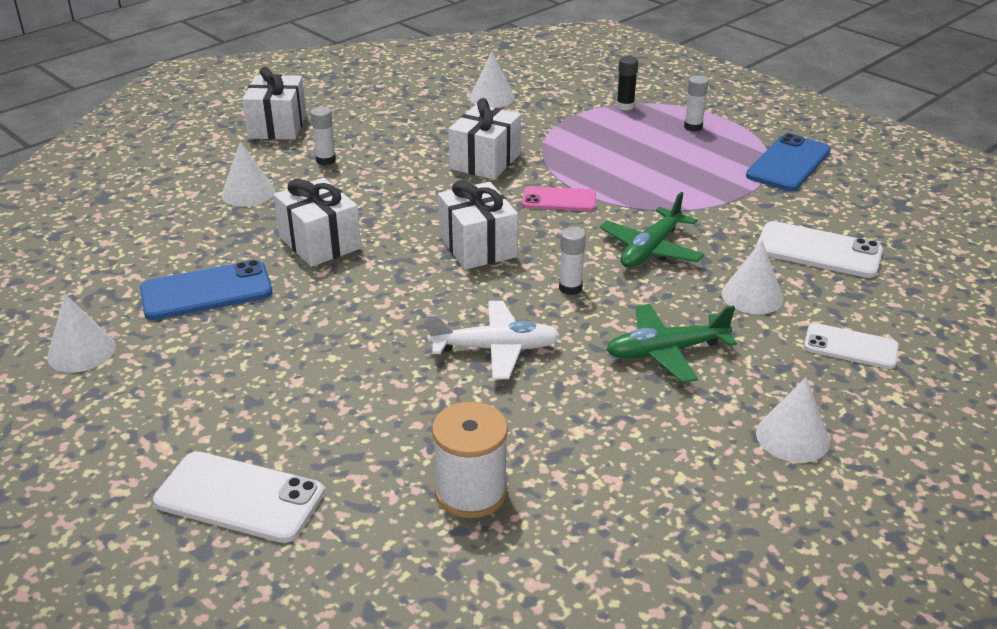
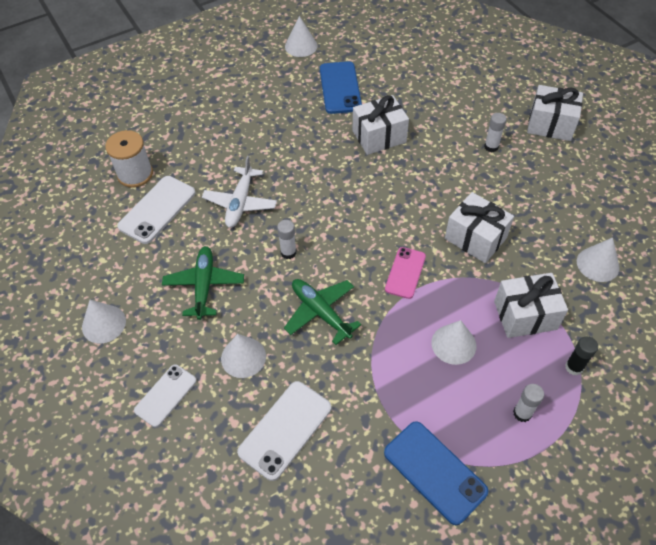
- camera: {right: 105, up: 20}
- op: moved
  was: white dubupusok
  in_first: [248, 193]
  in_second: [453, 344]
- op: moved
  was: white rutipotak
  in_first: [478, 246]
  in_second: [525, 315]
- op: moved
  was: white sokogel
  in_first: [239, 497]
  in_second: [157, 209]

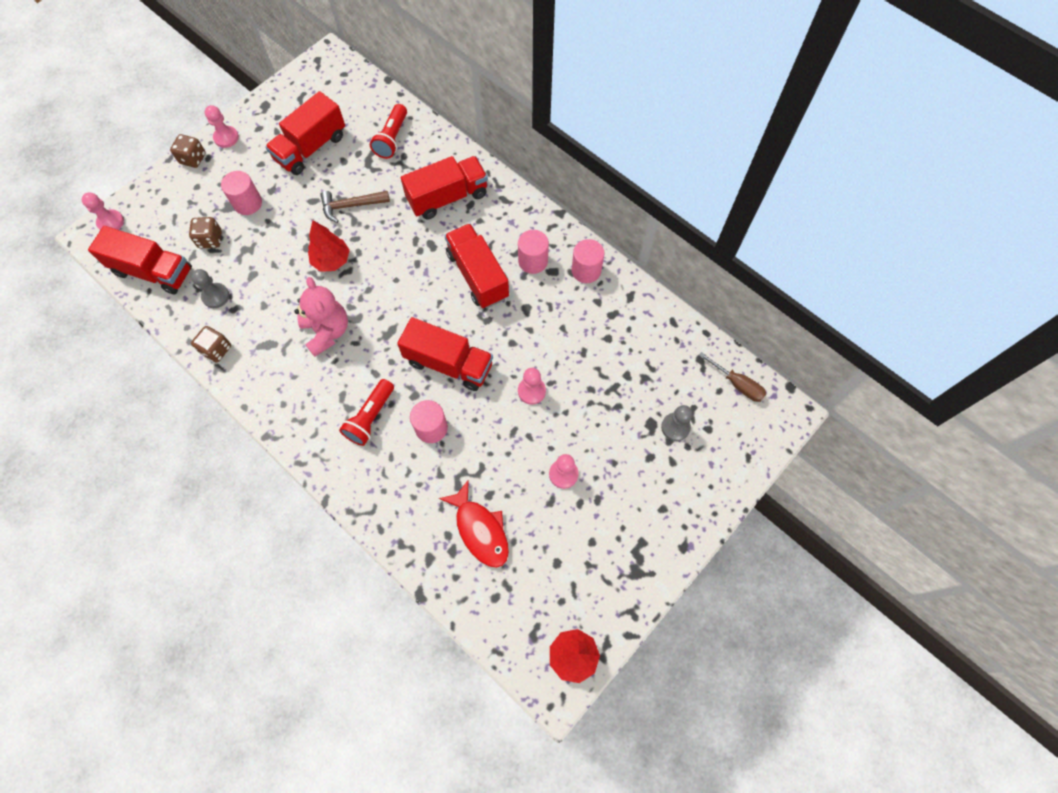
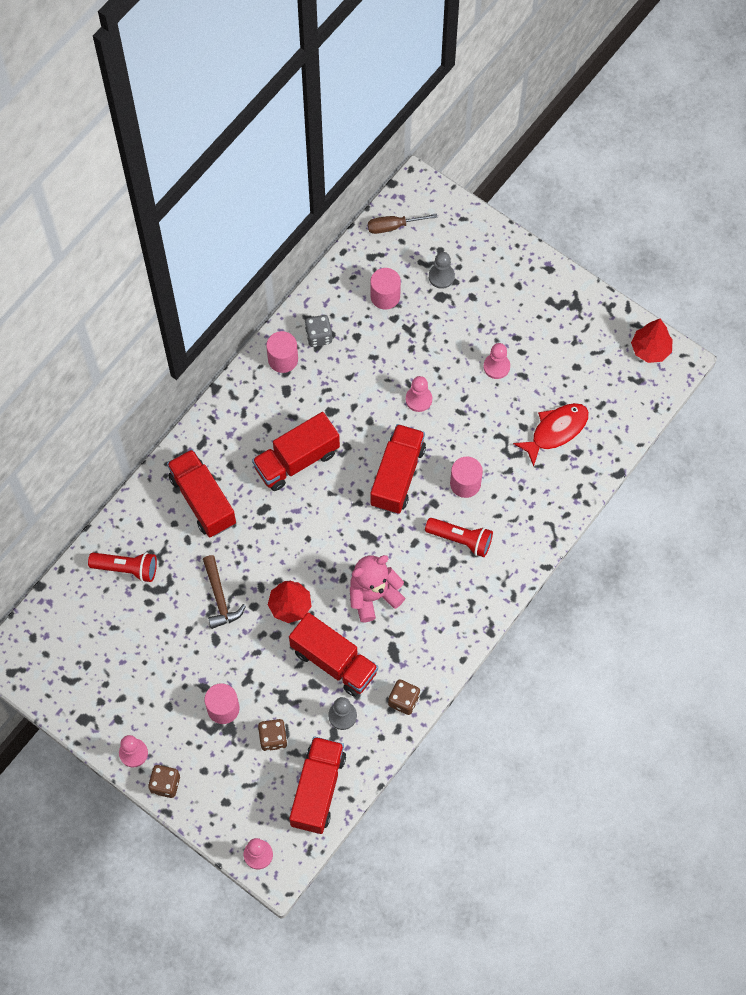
- camera: {right: -95, up: 0}
- op: moved
  was: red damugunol
  in_first: [311, 148]
  in_second: [334, 661]
- op: moved
  was: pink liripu
  in_first: [533, 261]
  in_second: [385, 296]
- op: turned
  was: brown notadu
  in_first: [737, 384]
  in_second: [393, 226]
  clockwise: -135
- op: added
  now: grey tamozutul
  in_second: [318, 336]

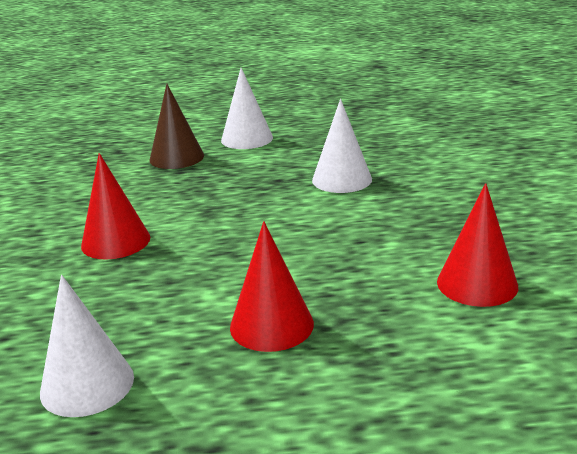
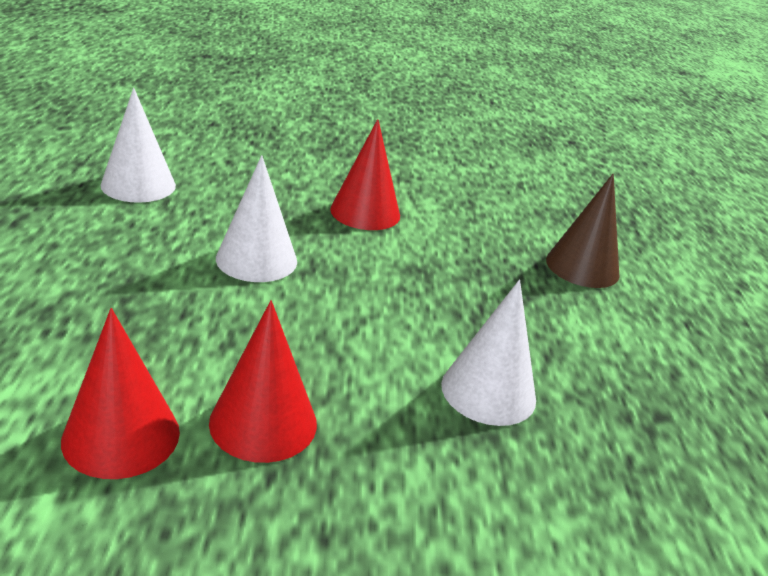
- camera: {right: 90, up: 5}
- op: moved
  was: white dubupusok
  in_first: [247, 139]
  in_second: [256, 259]
- op: moved
  was: red dubupusok
  in_first: [271, 325]
  in_second: [263, 422]

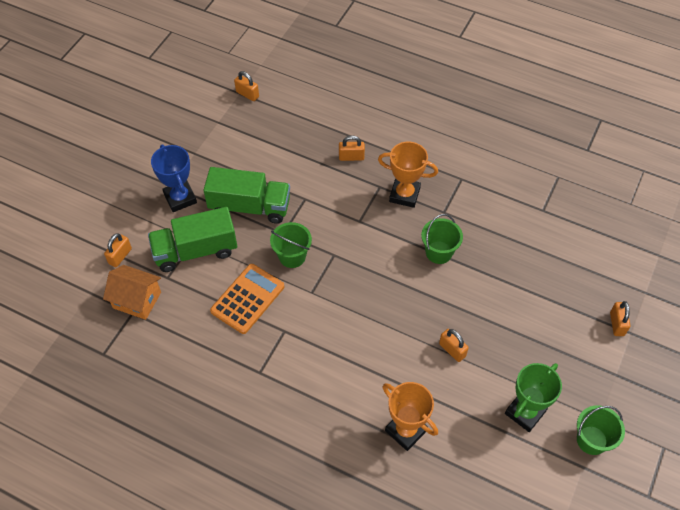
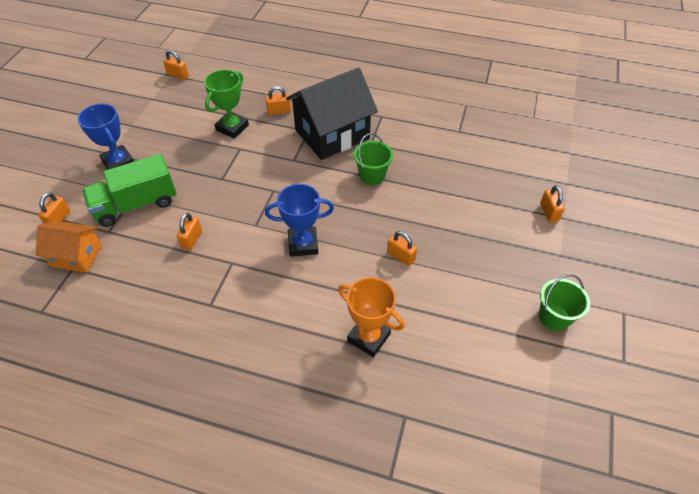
- camera: {right: -10, up: -5}
- op: replaced
  was: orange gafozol
  now: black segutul
  in_first: [404, 195]
  in_second: [332, 134]
- op: removed
  was: green damugunol
  in_first: [250, 207]
- op: removed
  was: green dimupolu
  in_first: [292, 256]
- op: replaced
  was: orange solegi
  now: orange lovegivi
  in_first: [247, 299]
  in_second: [191, 239]
- op: moved
  was: green gafozol
  in_first: [525, 412]
  in_second: [232, 128]
- op: added
  now: blue gafozol
  in_second: [303, 244]

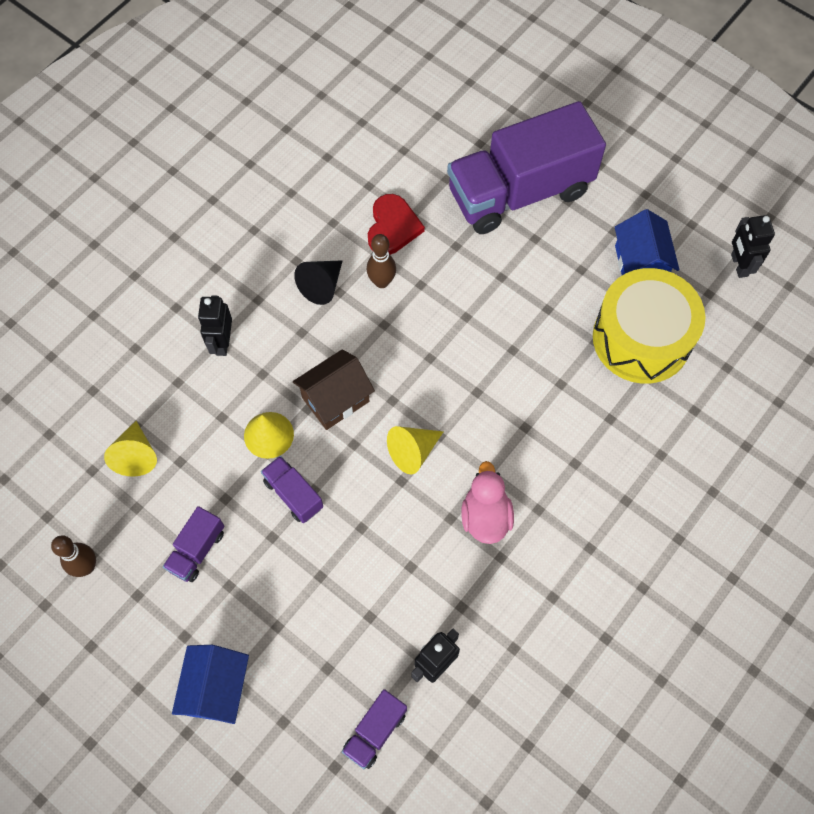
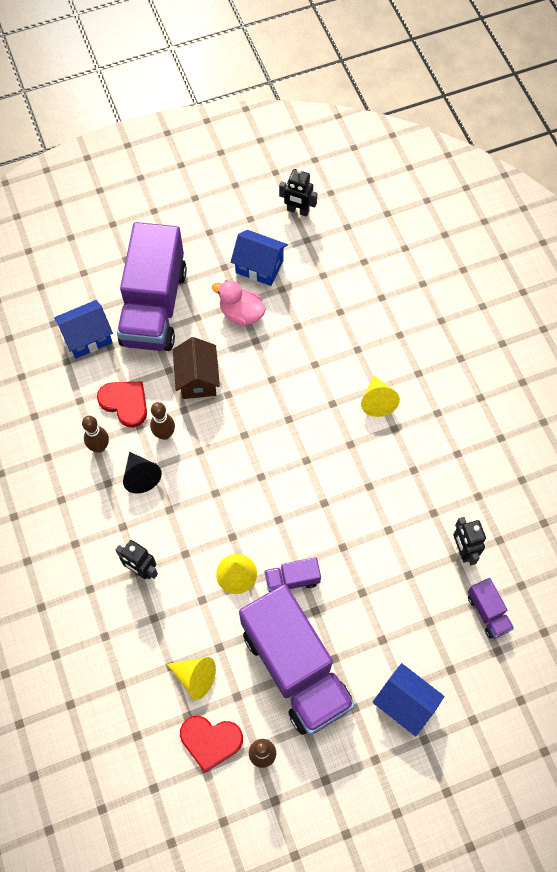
- camera: {right: -60, up: 0}
- op: removed
  was: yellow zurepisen
  in_first: [641, 338]
- op: moved
  was: brown segutul
  in_first: [335, 399]
  in_second: [198, 379]
- op: moved
  was: yellow dubupusok
  in_first: [413, 452]
  in_second: [377, 401]
- op: moved
  was: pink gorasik
  in_first: [485, 516]
  in_second: [241, 313]
- op: resized
  was: purple damugunol
  in_first: [197, 550]
  in_second: [295, 668]
  ratio: 2.4
- op: added
  now: blue segutul
  in_second: [88, 337]
- op: added
  now: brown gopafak
  in_second: [99, 447]
- op: added
  now: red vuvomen
  in_second: [210, 741]

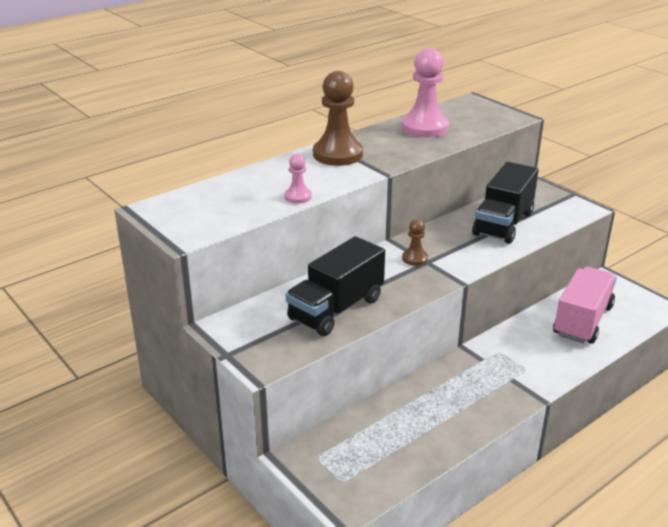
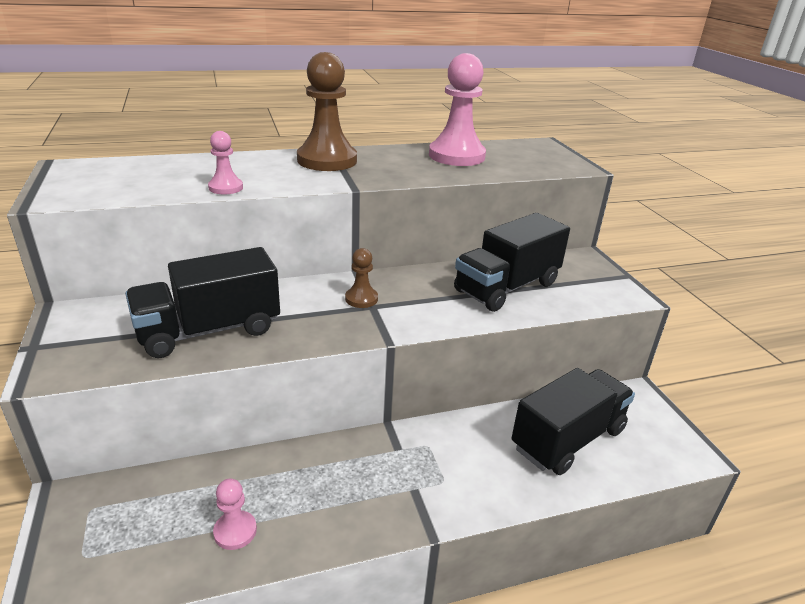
- camera: {right: 20, up: 0}
- op: recoloured
  was: pink damugunol
  now: black damugunol
  in_first: [582, 321]
  in_second: [568, 439]
- op: added
  now: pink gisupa
  in_second: [235, 531]

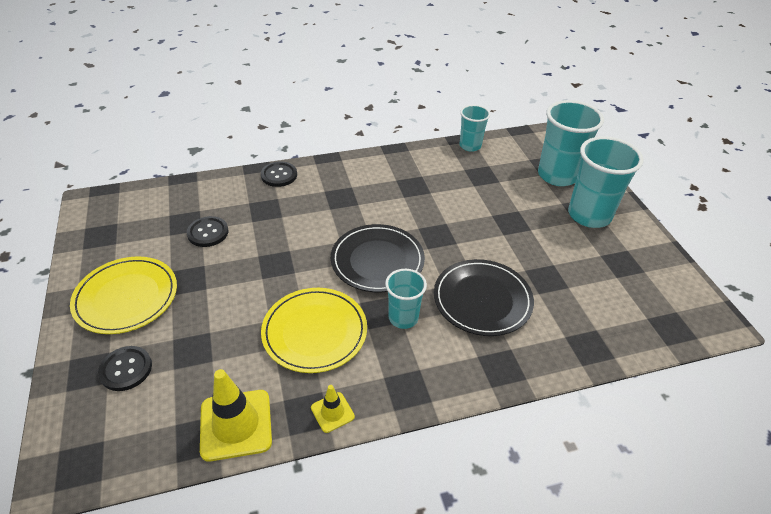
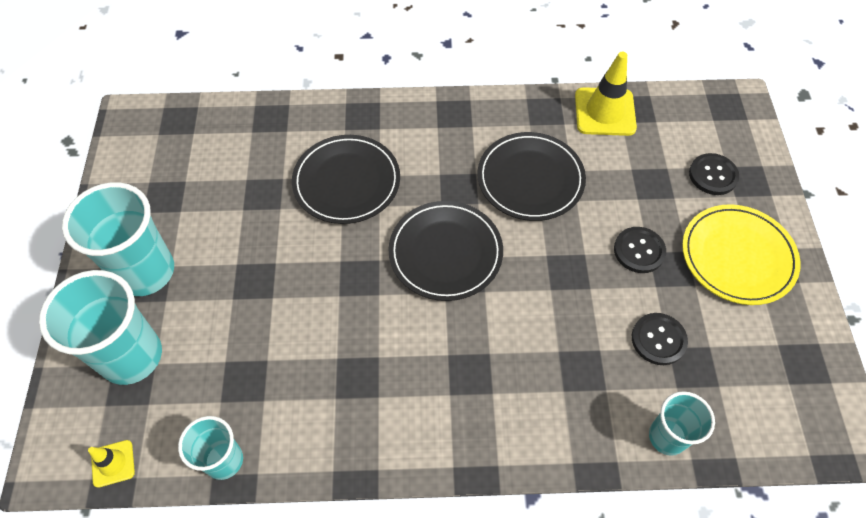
- camera: {right: -165, up: 15}
- op: moved
  was: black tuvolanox
  in_first: [279, 175]
  in_second: [639, 251]
- op: moved
  was: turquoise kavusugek
  in_first: [403, 318]
  in_second: [667, 437]
- op: recoloured
  was: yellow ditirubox
  now: black ditirubox
  in_first: [314, 332]
  in_second: [530, 179]
- op: moved
  was: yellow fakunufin
  in_first: [332, 412]
  in_second: [113, 463]

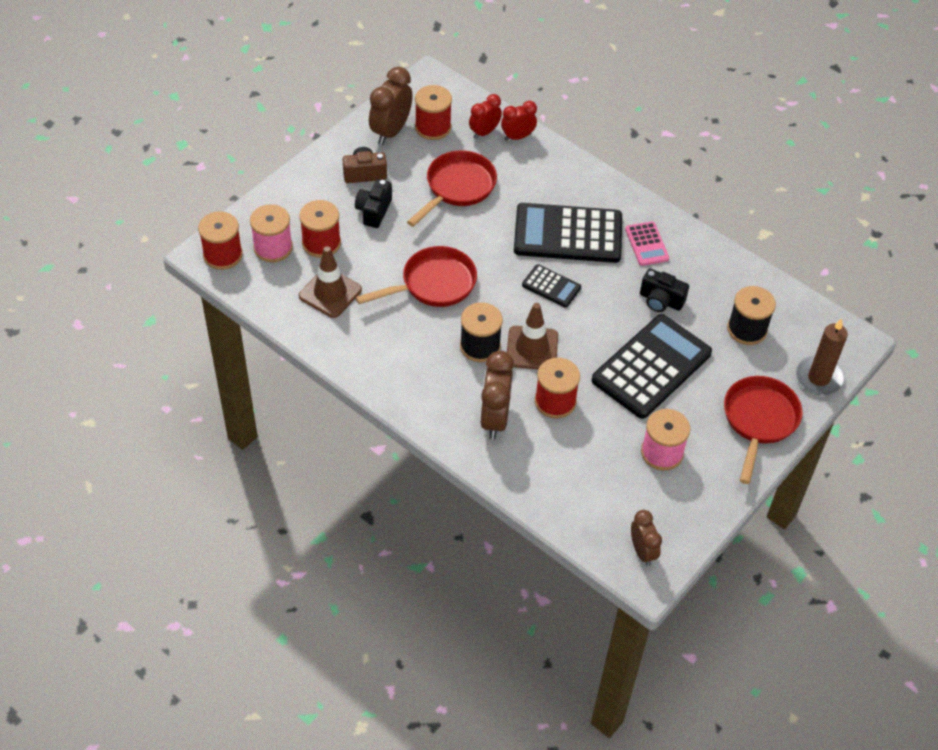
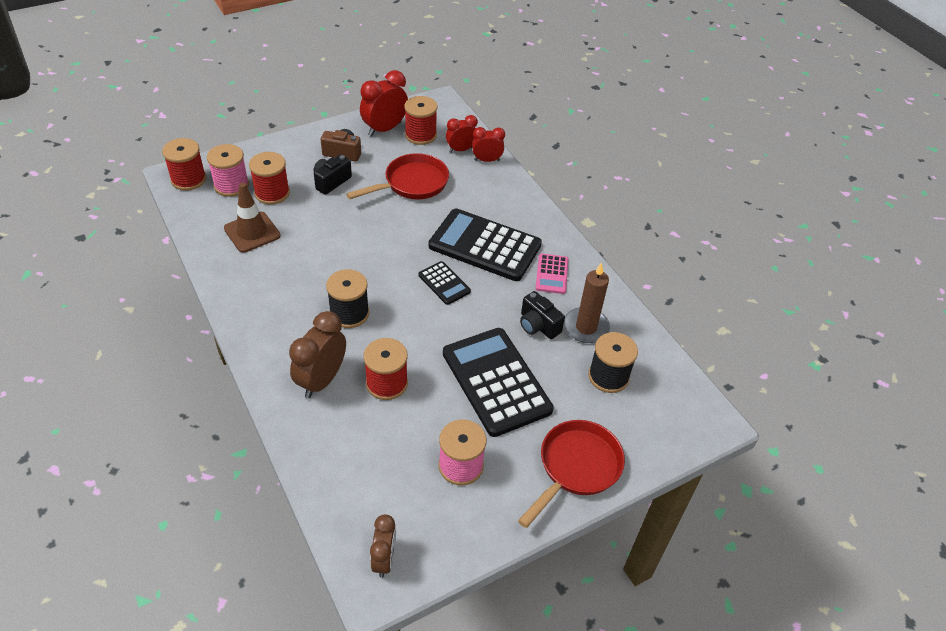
- camera: {right: 20, up: -5}
- op: recoloured
  was: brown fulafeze
  now: red fulafeze
  in_first: [391, 131]
  in_second: [384, 129]
- op: removed
  was: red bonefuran
  in_first: [433, 284]
- op: removed
  was: brown fakunufin
  in_first: [532, 348]
- op: turned
  was: black solegi
  in_first: [651, 367]
  in_second: [496, 381]
  clockwise: -90
- op: moved
  was: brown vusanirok
  in_first: [818, 378]
  in_second: [586, 327]

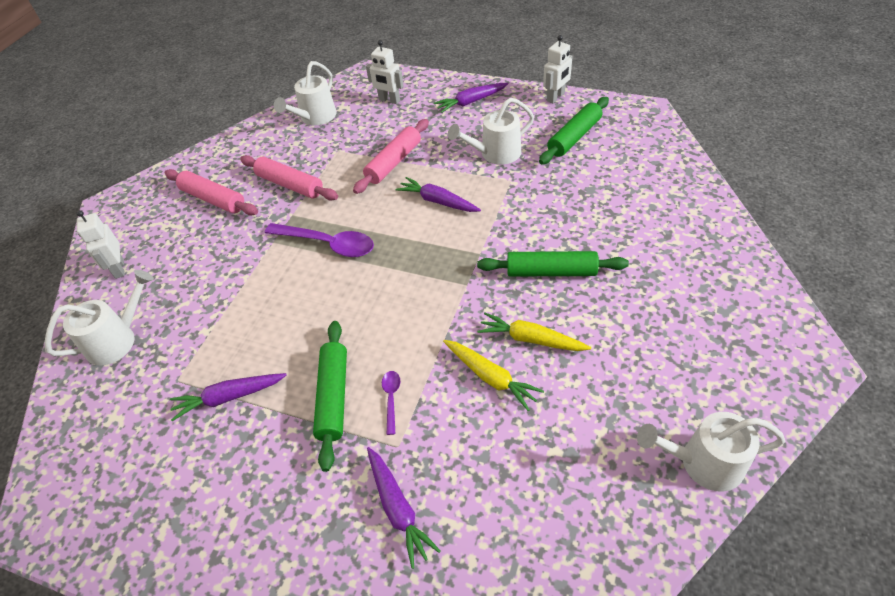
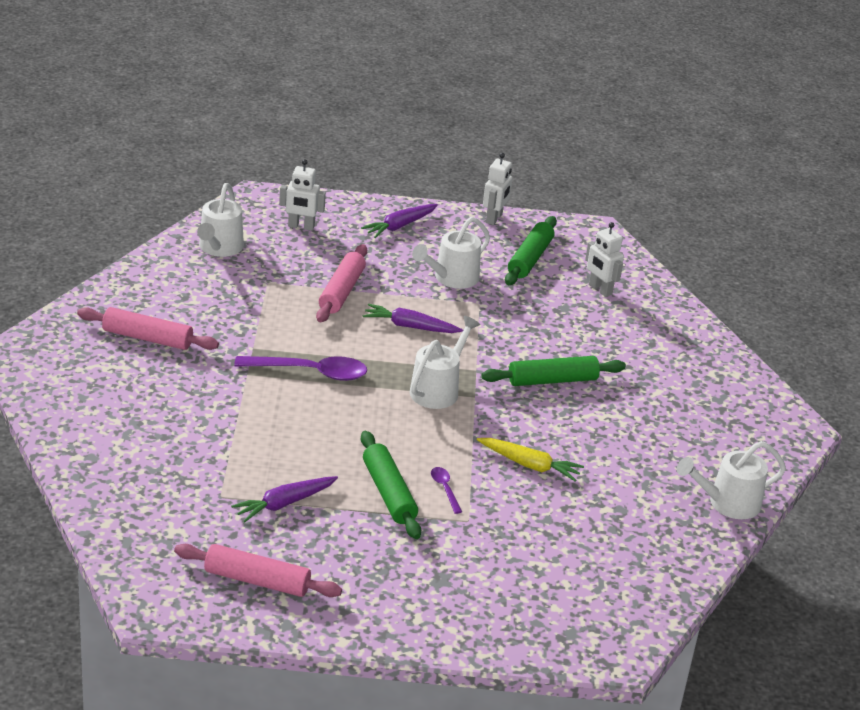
- camera: {right: -25, up: -15}
- op: moved
  was: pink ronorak
  in_first: [290, 185]
  in_second: [257, 580]
- op: moved
  was: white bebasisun
  in_first: [119, 268]
  in_second: [600, 290]
- op: moved
  was: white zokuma
  in_first: [117, 339]
  in_second: [438, 389]
- op: removed
  was: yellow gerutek
  in_first: [531, 339]
- op: removed
  was: purple gerutek
  in_first: [398, 508]

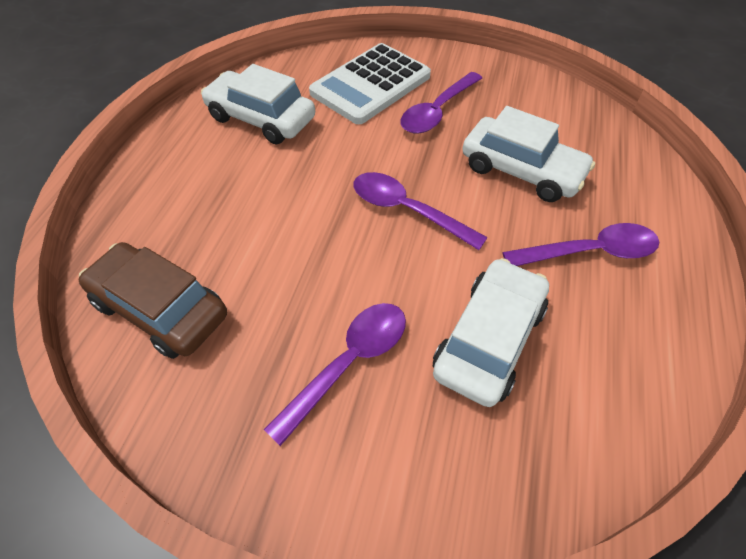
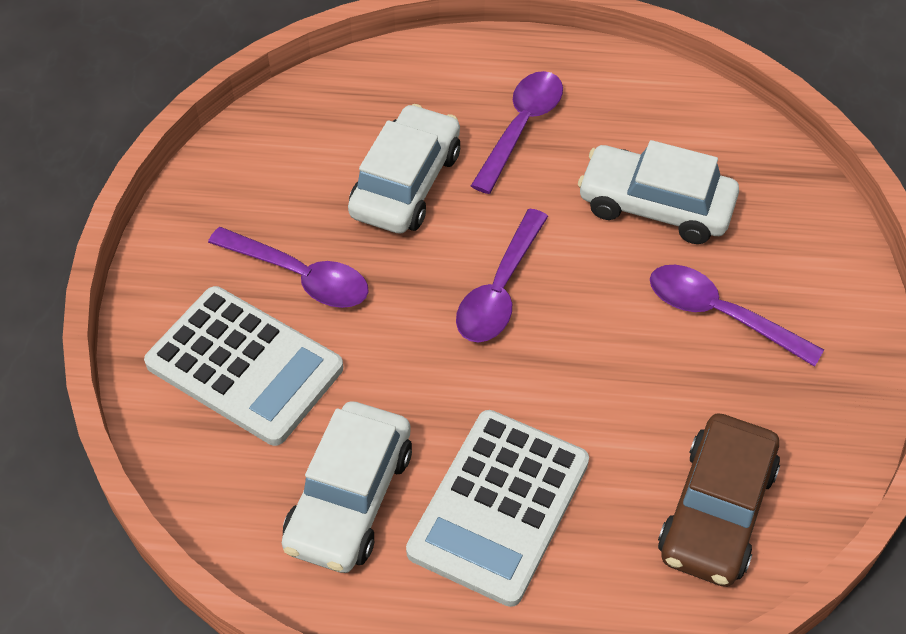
- camera: {right: -100, up: 0}
- op: turned
  was: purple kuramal
  in_first: [589, 252]
  in_second: [521, 128]
  clockwise: 45
- op: added
  now: white solegi
  in_second: [499, 507]

